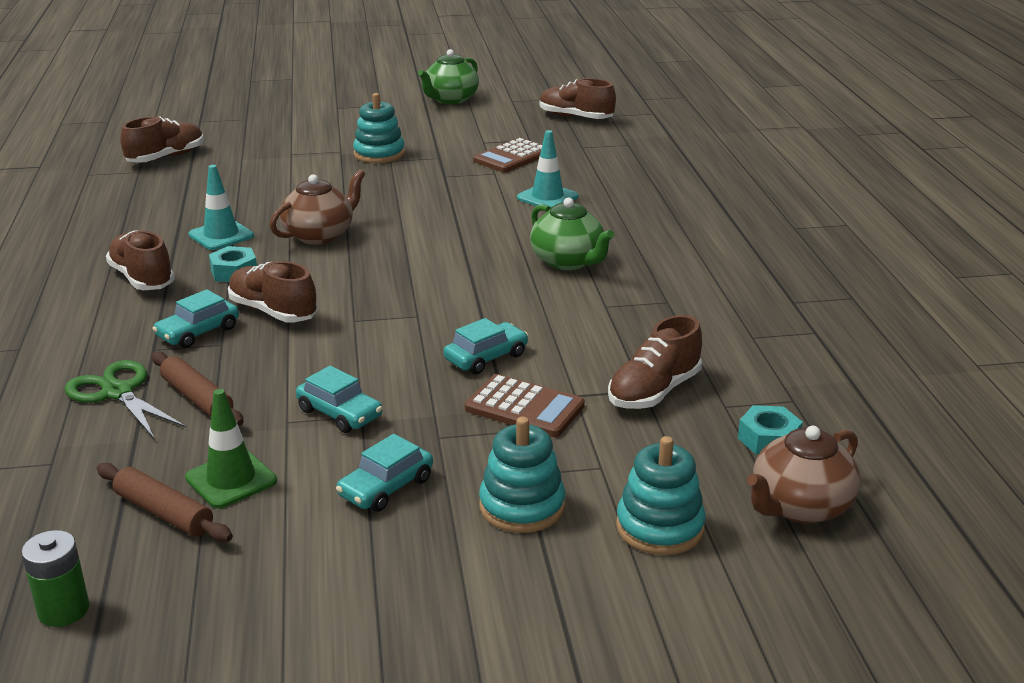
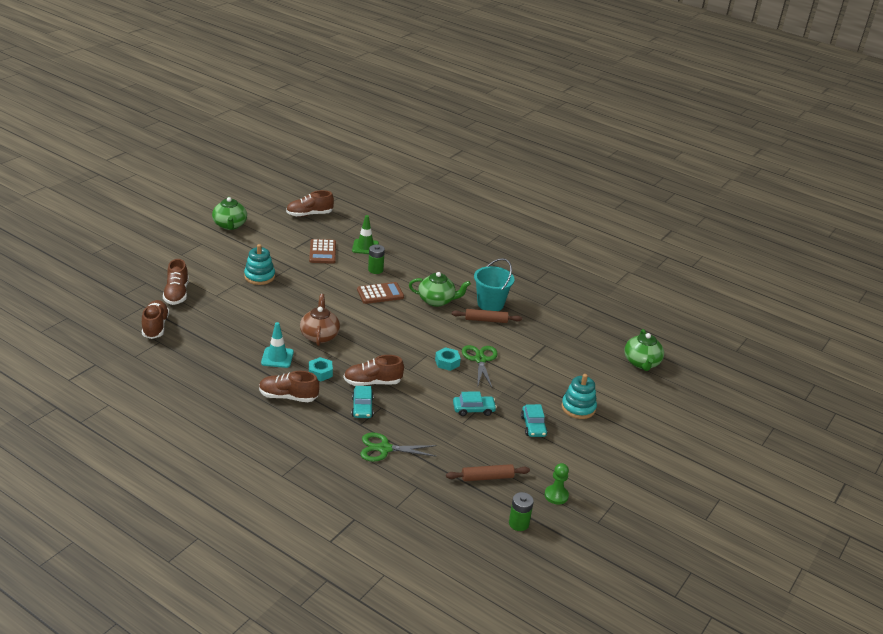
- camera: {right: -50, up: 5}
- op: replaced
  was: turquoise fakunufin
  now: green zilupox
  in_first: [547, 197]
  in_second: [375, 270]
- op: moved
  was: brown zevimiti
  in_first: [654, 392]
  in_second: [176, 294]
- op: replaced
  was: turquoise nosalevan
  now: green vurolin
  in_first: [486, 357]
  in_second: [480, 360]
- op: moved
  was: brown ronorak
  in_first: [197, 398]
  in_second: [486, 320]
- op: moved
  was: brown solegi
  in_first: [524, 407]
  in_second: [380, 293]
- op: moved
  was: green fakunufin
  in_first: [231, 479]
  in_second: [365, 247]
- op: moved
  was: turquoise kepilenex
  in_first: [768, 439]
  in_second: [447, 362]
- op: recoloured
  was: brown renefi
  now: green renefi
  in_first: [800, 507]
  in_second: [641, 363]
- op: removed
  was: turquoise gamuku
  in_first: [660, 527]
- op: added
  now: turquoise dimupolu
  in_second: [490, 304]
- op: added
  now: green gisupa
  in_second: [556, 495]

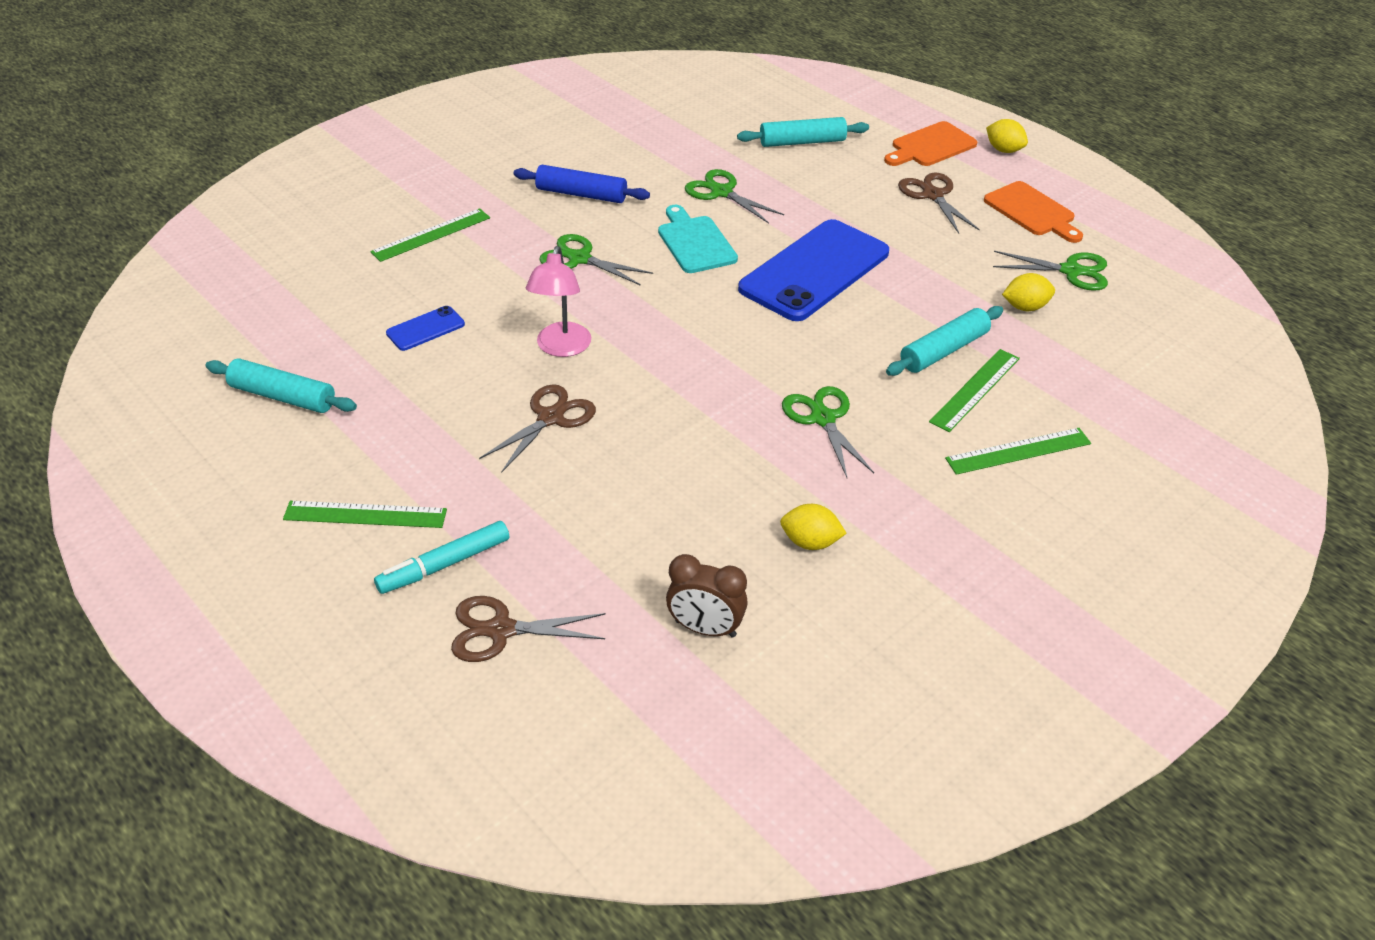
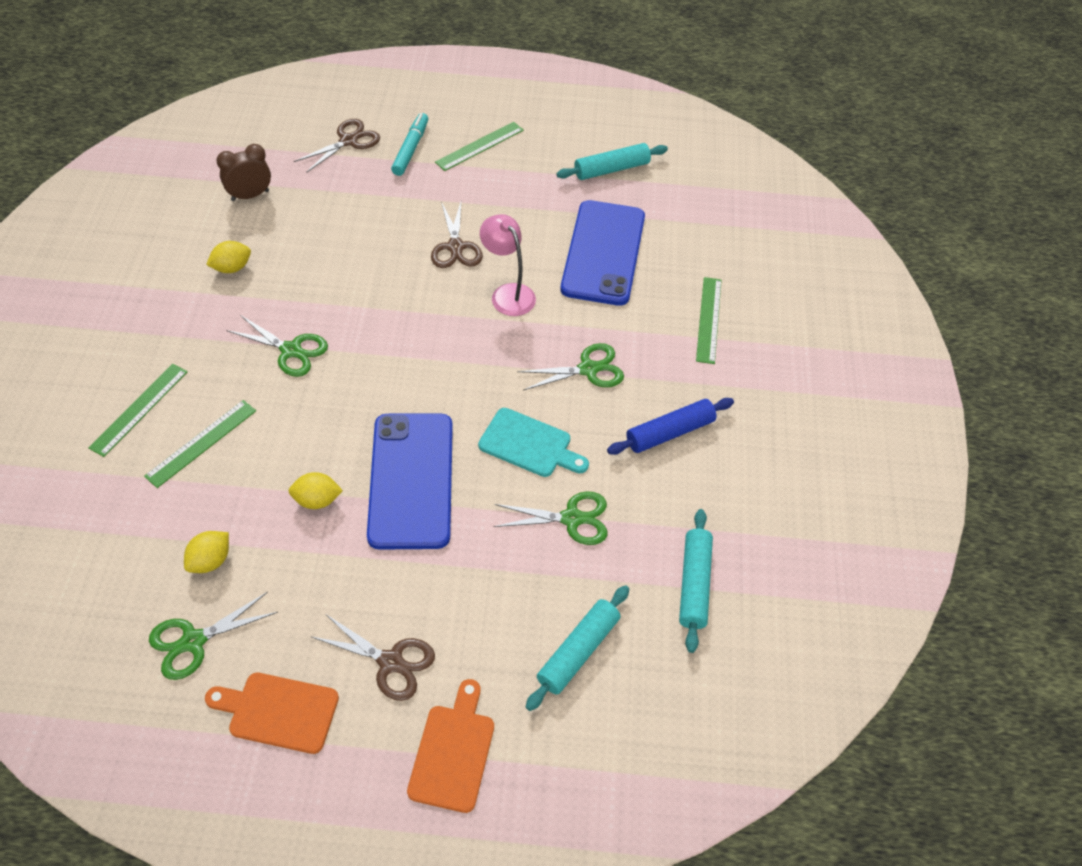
- camera: {right: 135, up: 10}
- op: moved
  was: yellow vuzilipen
  in_first: [1004, 150]
  in_second: [317, 500]
- op: resized
  was: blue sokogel
  in_first: [425, 329]
  in_second: [603, 253]
  ratio: 2.32
- op: moved
  was: turquoise ronorak
  in_first: [943, 350]
  in_second: [694, 584]
- op: turned
  was: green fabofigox
  in_first: [975, 389]
  in_second: [201, 443]
  clockwise: 45

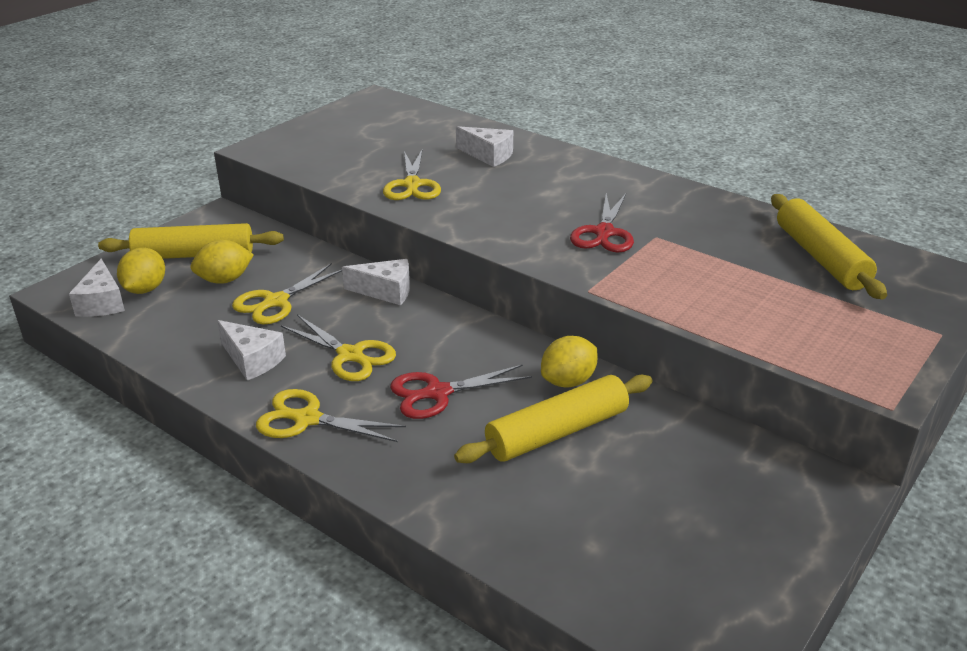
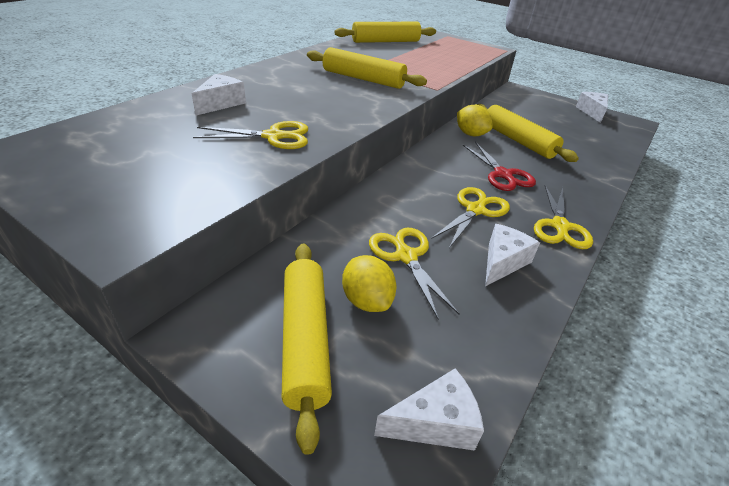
- camera: {right: -95, up: 5}
- op: replaced
  was: red vurolin
  now: yellow ronorak
  in_first: [604, 233]
  in_second: [363, 79]
- op: removed
  was: yellow vuzilipen
  in_first: [145, 289]
- op: moved
  was: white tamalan
  in_first: [386, 291]
  in_second: [592, 112]
- op: turned
  was: yellow vurolin
  in_first: [276, 302]
  in_second: [406, 256]
  clockwise: -150

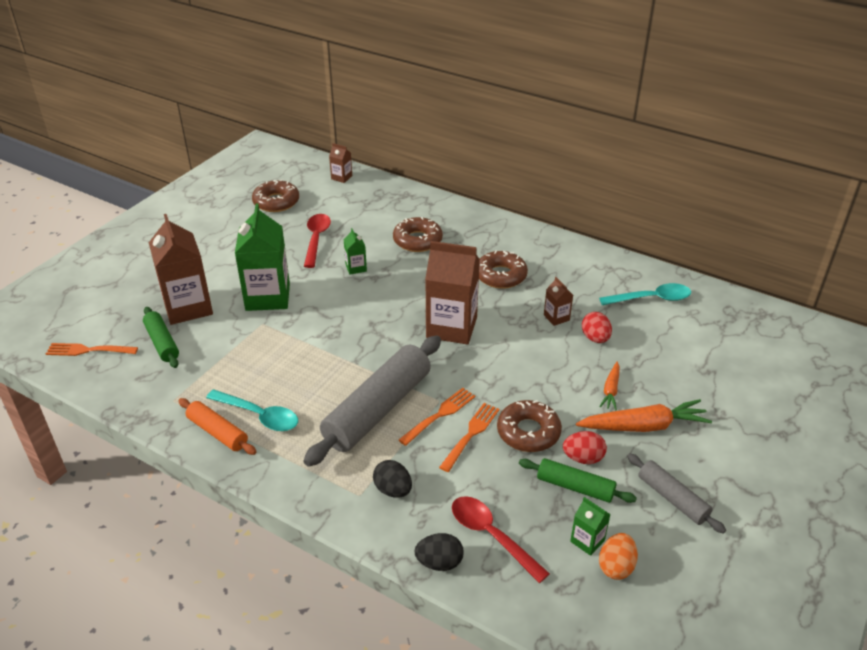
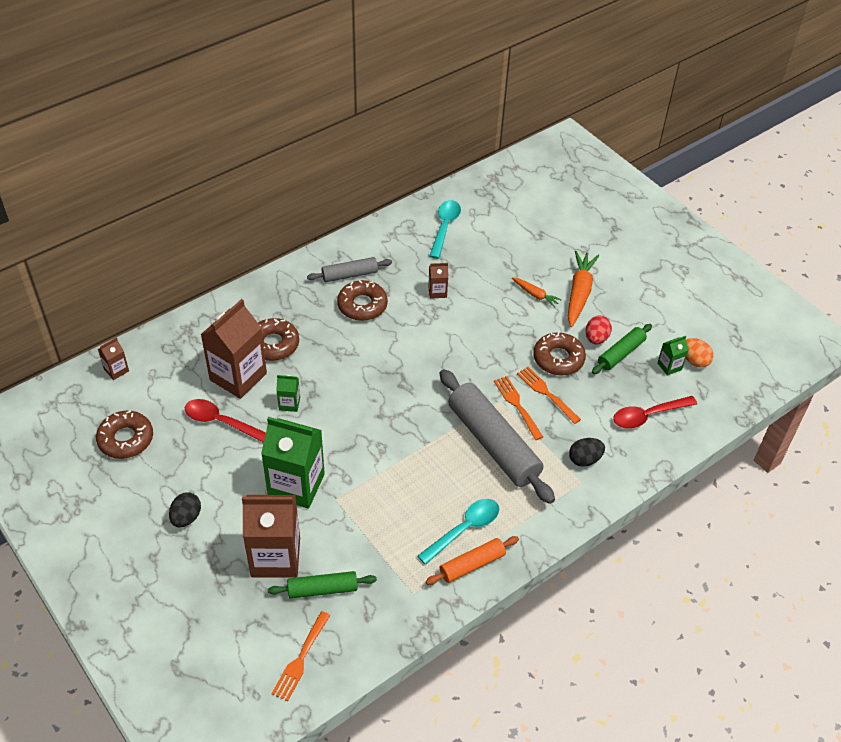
- camera: {right: -70, up: 10}
- op: moved
  was: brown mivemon
  in_first: [451, 327]
  in_second: [238, 377]
- op: removed
  was: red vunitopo
  in_first: [595, 338]
- op: moved
  was: grey ronorak
  in_first: [672, 498]
  in_second: [349, 275]
- op: moved
  was: black vunitopo
  in_first: [439, 562]
  in_second: [186, 517]

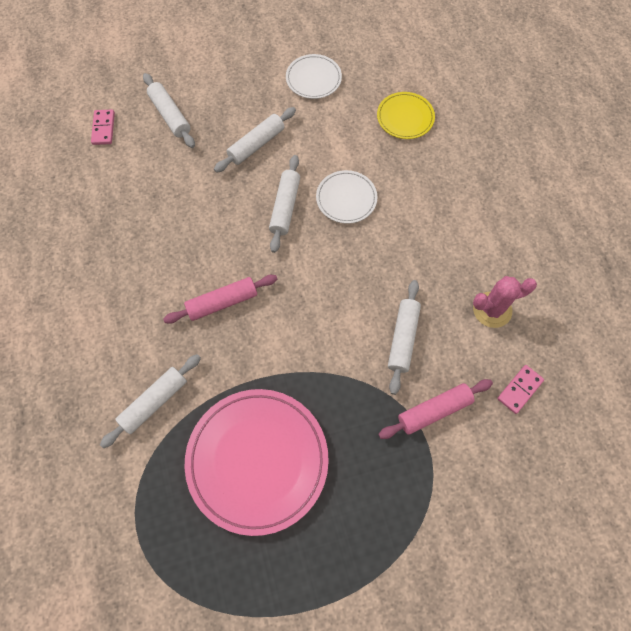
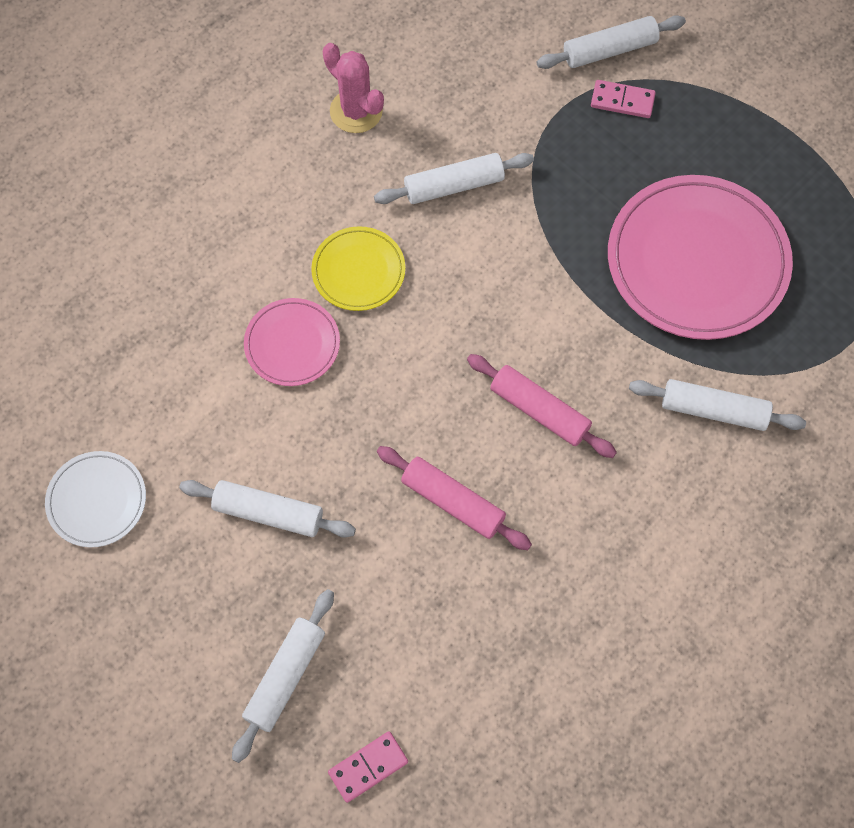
- camera: {right: -120, up: 0}
- op: moved
  was: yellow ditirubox
  in_first: [405, 117]
  in_second: [358, 271]
- op: moved
  was: white ronorak
  in_first: [285, 207]
  in_second: [609, 50]
- op: recoloured
  was: white ditirubox
  now: pink ditirubox
  in_first: [346, 198]
  in_second: [292, 344]
- op: moved
  was: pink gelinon
  in_first: [519, 389]
  in_second: [622, 101]
- op: moved
  was: pink ronorak
  in_first: [434, 411]
  in_second: [453, 502]

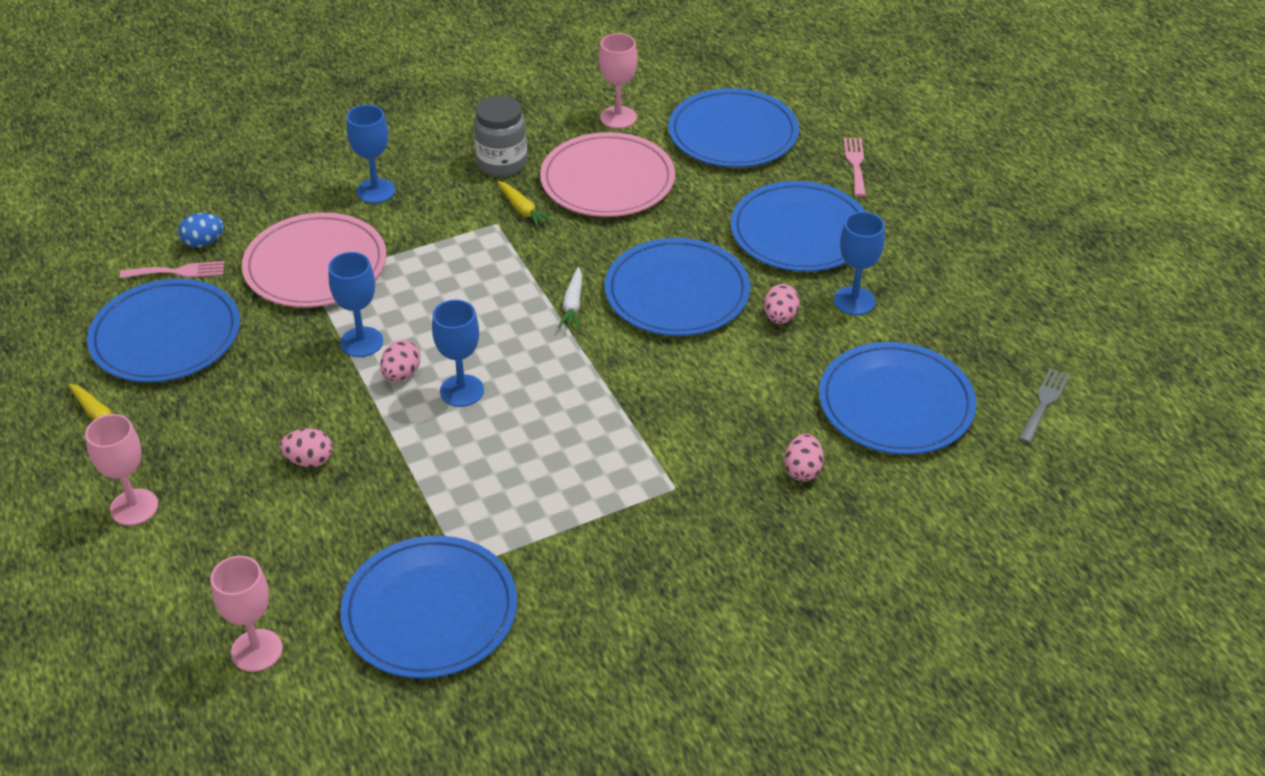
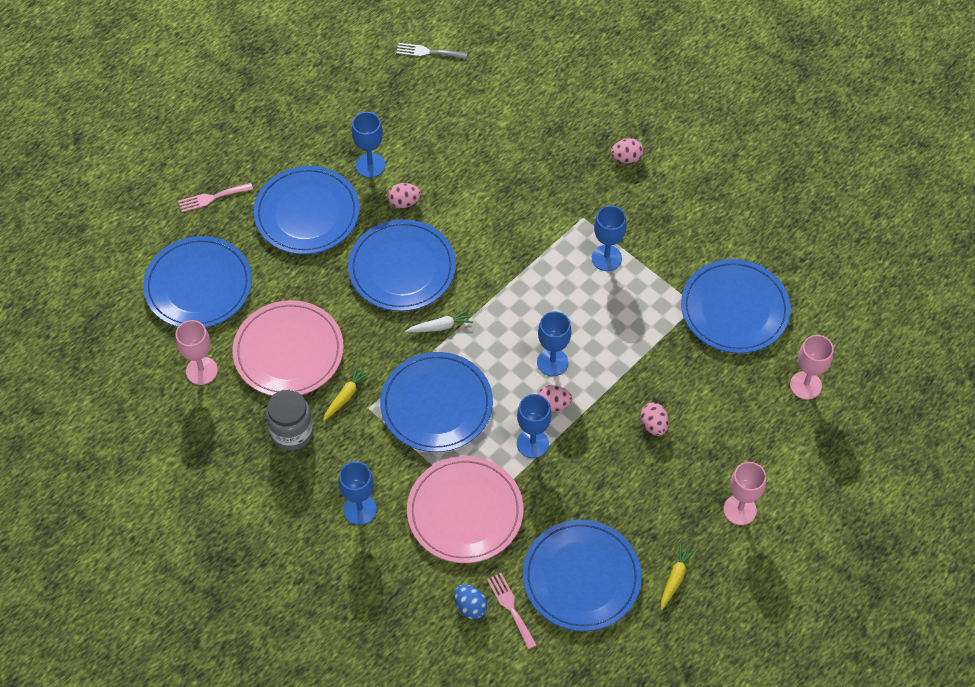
- camera: {right: -110, up: 15}
- op: moved
  was: blue ditirubox
  in_first: [896, 403]
  in_second: [436, 404]
- op: moved
  was: pink vunitopo
  in_first: [802, 470]
  in_second: [626, 158]
- op: added
  now: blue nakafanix
  in_second: [606, 258]

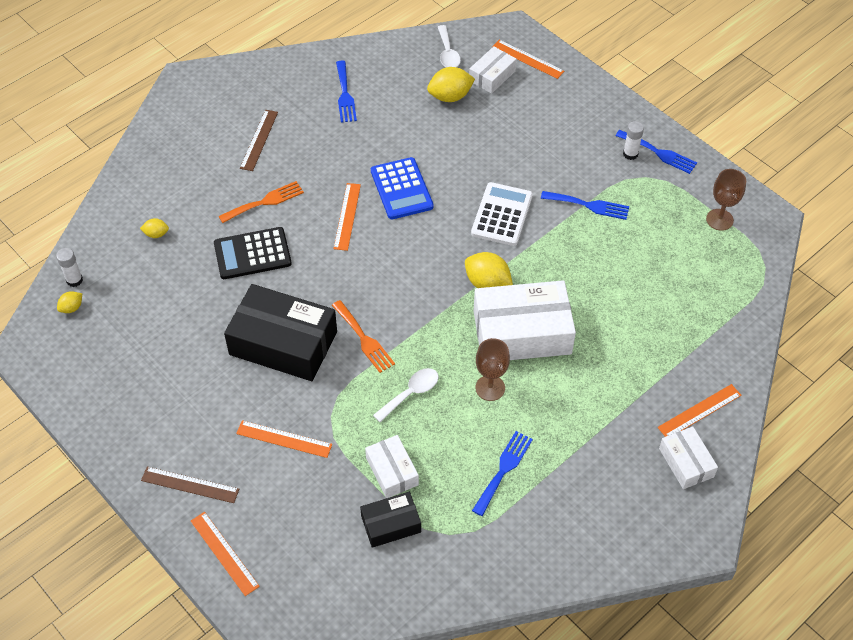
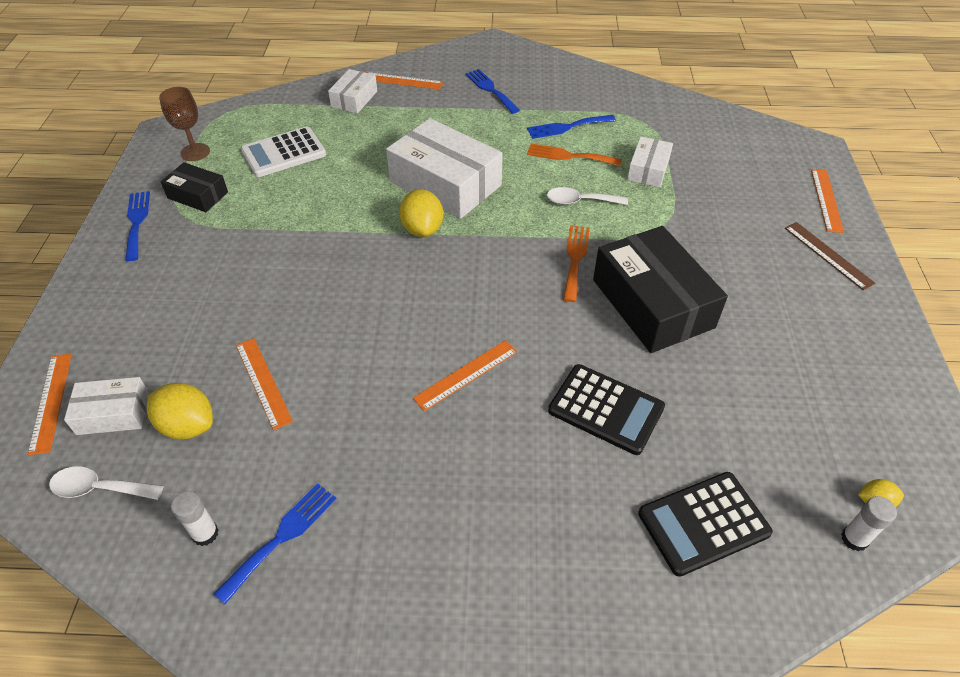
- camera: {right: -135, up: -5}
- op: turned
  was: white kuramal
  in_first: [448, 53]
  in_second: [99, 488]
  clockwise: -120
- op: removed
  was: brown fabofigox
  in_first: [259, 140]
- op: moved
  was: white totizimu
  in_first: [630, 154]
  in_second: [205, 534]
- op: removed
  was: blue solegi
  in_first: [401, 189]
- op: moved
  was: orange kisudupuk
  in_first: [265, 202]
  in_second: [569, 156]
- op: moved
  was: white solegi
  in_first: [502, 215]
  in_second: [284, 153]
- op: moved
  was: blue kisudupuk
  in_first: [589, 205]
  in_second: [490, 89]
- op: replaced
  was: yellow vuzilipen
  now: black solegi
  in_first: [156, 234]
  in_second: [703, 523]
- op: removed
  was: brown nakafanix
  in_first: [490, 388]
- op: moved
  was: orange fabofigox
  in_first: [284, 439]
  in_second: [263, 382]
- op: moved
  was: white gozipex
  in_first: [686, 462]
  in_second: [354, 99]
- op: moved
  was: black gozipex
  in_first: [391, 524]
  in_second: [197, 195]

